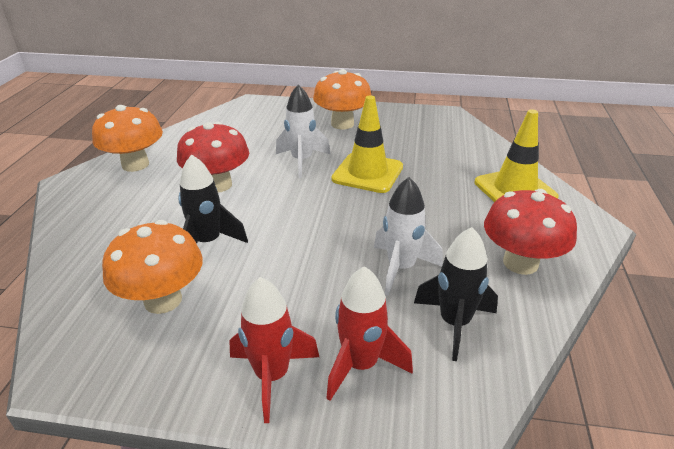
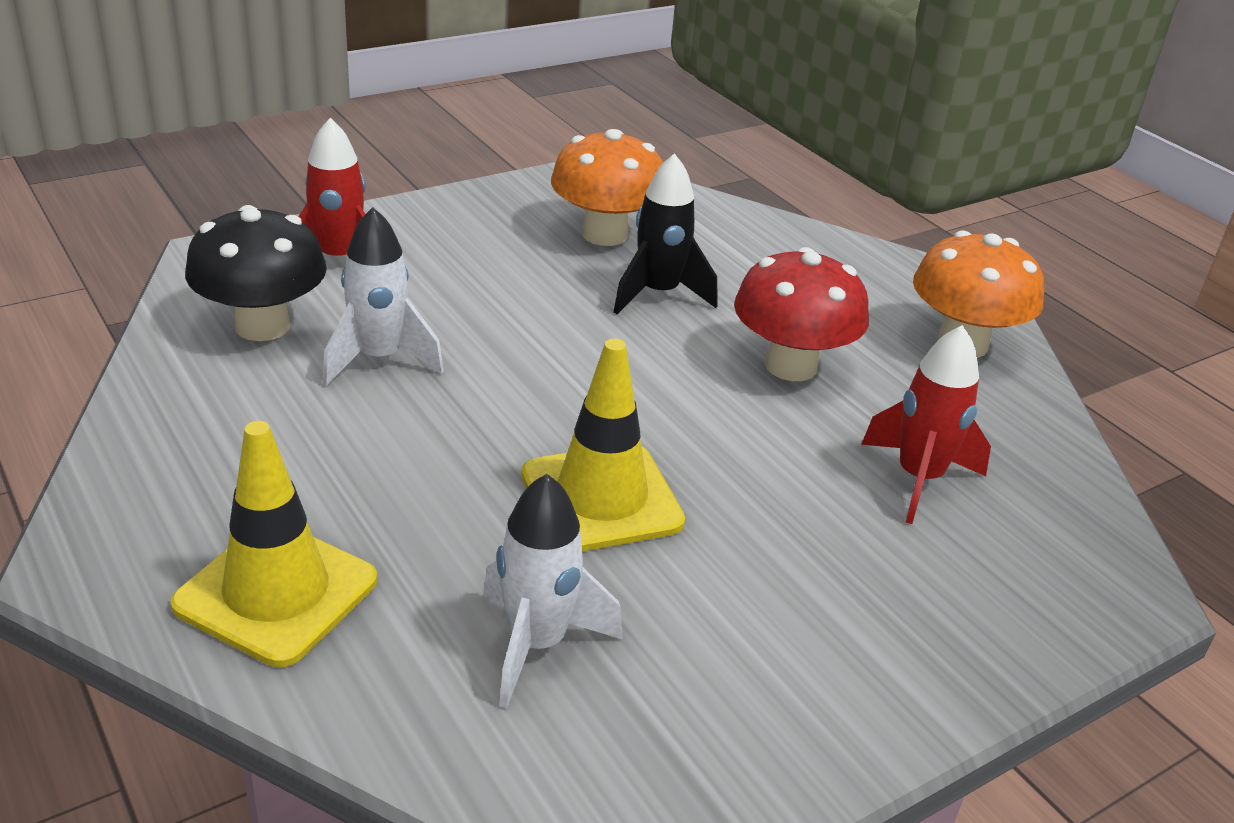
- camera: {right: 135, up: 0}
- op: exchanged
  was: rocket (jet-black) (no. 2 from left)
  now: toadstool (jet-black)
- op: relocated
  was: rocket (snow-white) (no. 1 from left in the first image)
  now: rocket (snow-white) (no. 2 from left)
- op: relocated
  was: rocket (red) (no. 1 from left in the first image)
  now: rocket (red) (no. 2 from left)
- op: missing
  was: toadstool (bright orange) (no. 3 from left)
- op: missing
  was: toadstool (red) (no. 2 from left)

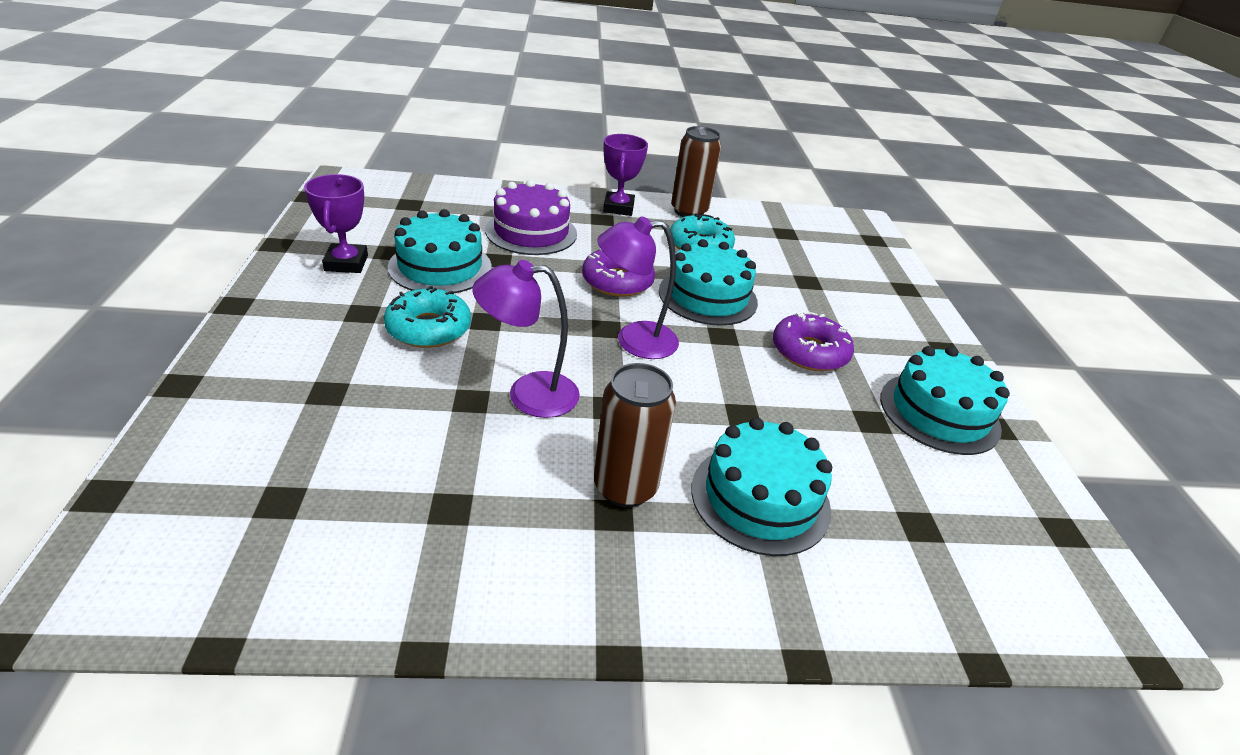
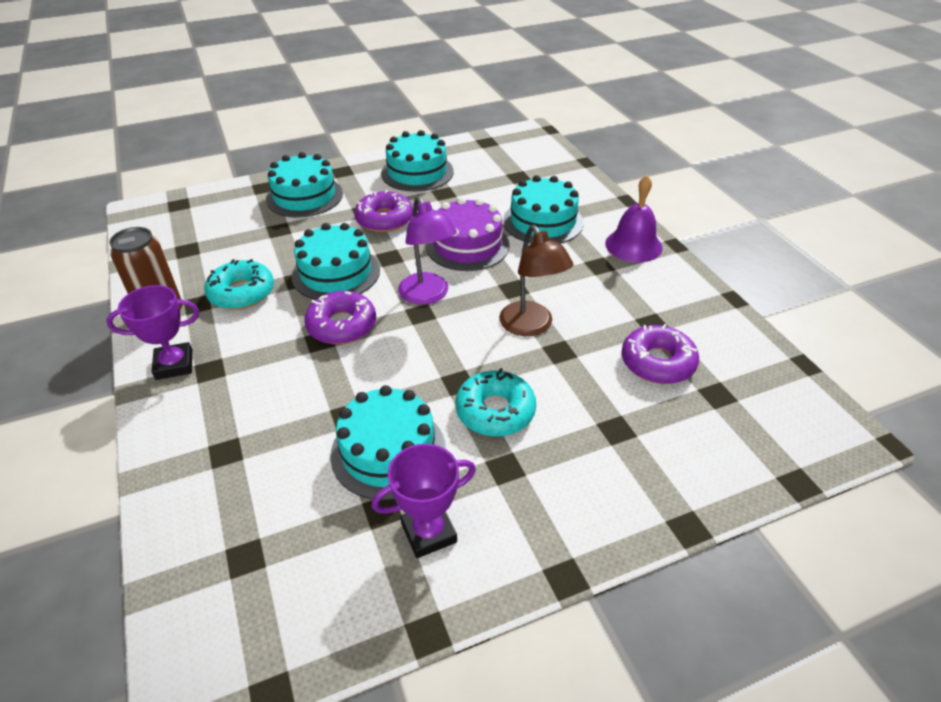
- camera: {right: -105, up: 5}
- op: appeared
  now: layer cake (teal) (no. 1 from left)
- op: relocated
  was: layer cake (royal purple)
- op: colour
  was: reading lamp (royal purple) (no. 1 from left)
  now: reading lamp (dark brown)
- op: appeared
  now: school bell (royal purple)
- op: appeared
  now: donut (royal purple) (no. 3 from left)
- op: missing
  was: can (dark brown) (no. 1 from left)

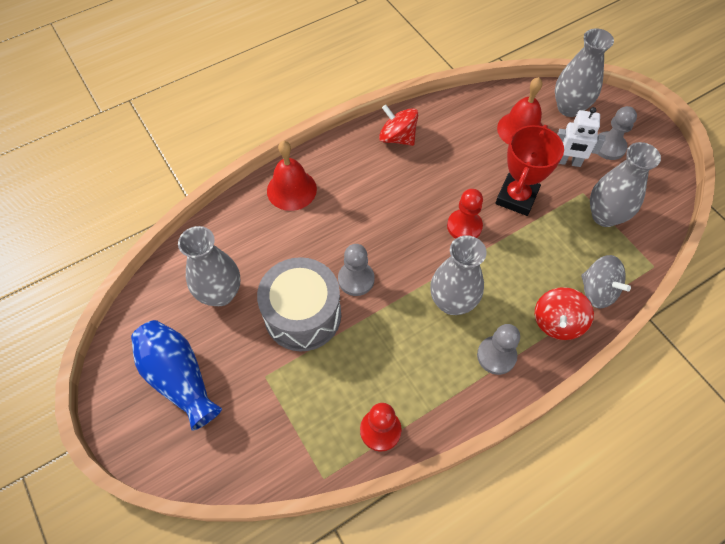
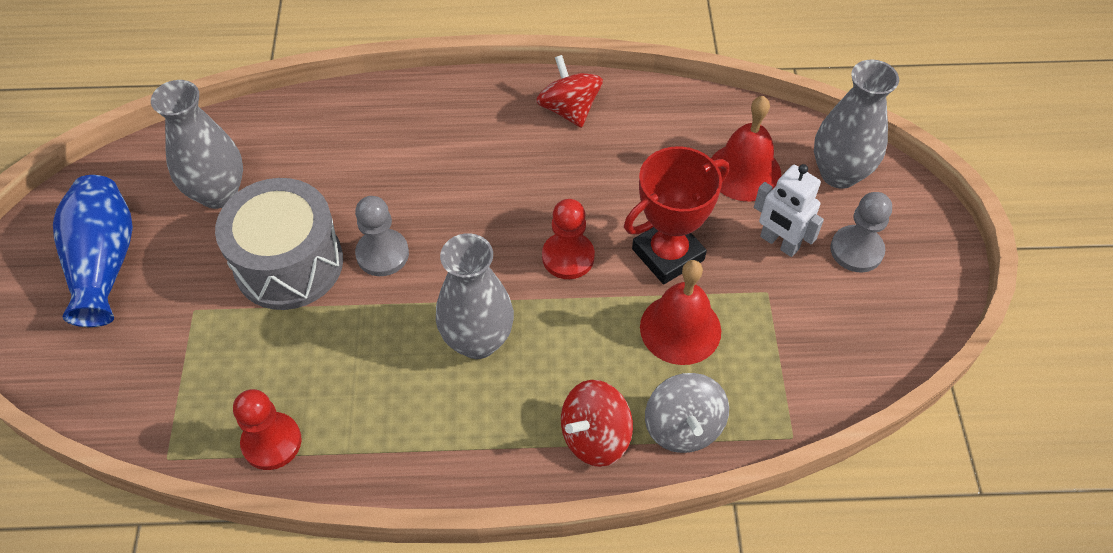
- camera: {right: 30, up: -5}
- op: relocated
  was: school bell (red) (no. 1 from left)
- op: missing
  was: chess pawn (ash-grey) (no. 2 from left)
- op: missing
  was: tall vase (ash-grey) (no. 4 from left)

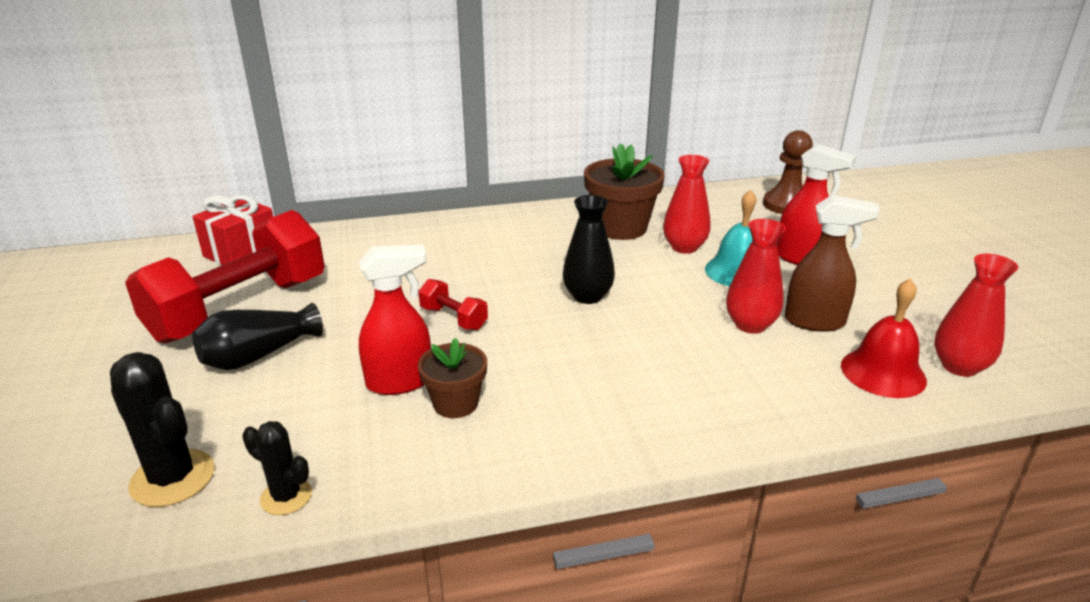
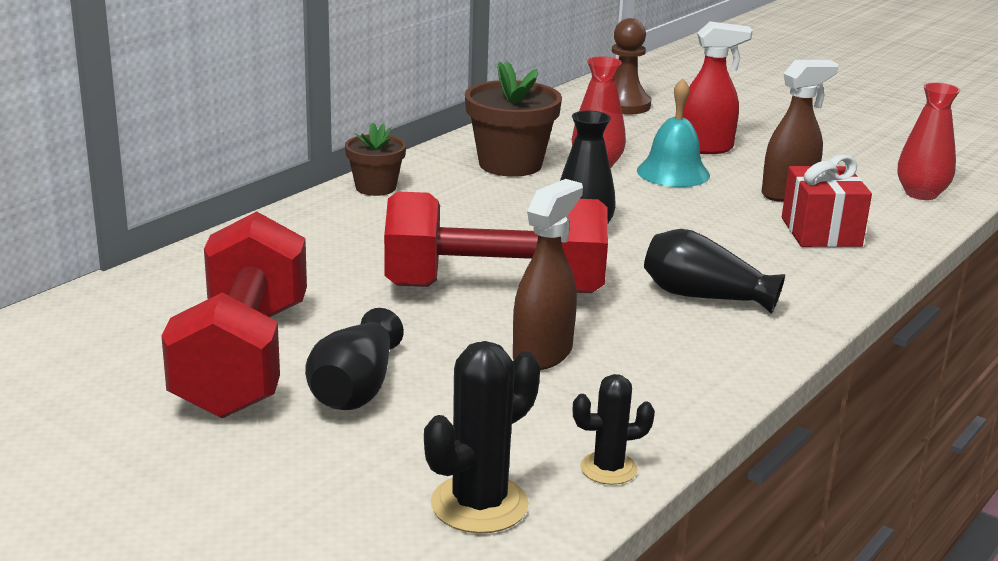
- camera: {right: -40, up: -5}
- op: relocated
  was: potted plant (dark brown) (no. 1 from left)
- op: size
  was: dumbbell (red) (no. 2 from left)
  ratio: 2.43
- op: spun
  was: prickly plant (jet-black) (no. 1 from left)
  clockwise: -45
- op: colour
  was: spray cleaner (red) (no. 1 from left)
  now: spray cleaner (dark brown) (no. 1 from left)
- op: appeared
  now: tall vase (jet-black) (no. 3 from left)
- op: relocated
  was: gift (red)
- op: missing
  was: tall vase (red) (no. 2 from left)
- op: missing
  was: school bell (red)

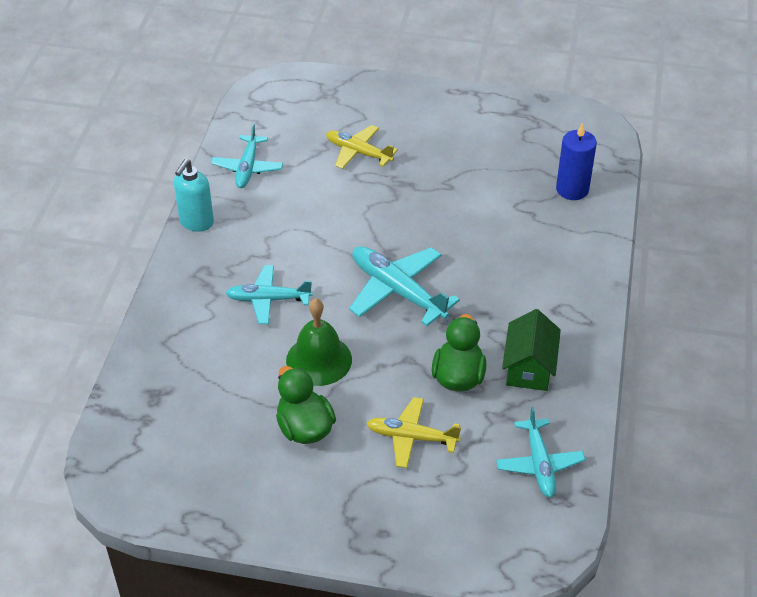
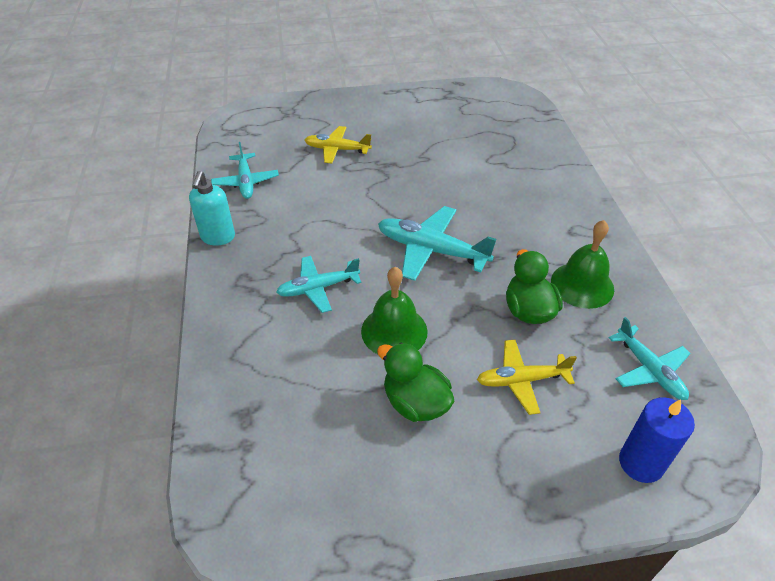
- camera: {right: -20, up: 0}
- op: exchanged
  was: house (emerald)
  now: school bell (emerald) (no. 2 from left)
- op: relocated
  was: candle (cobalt)

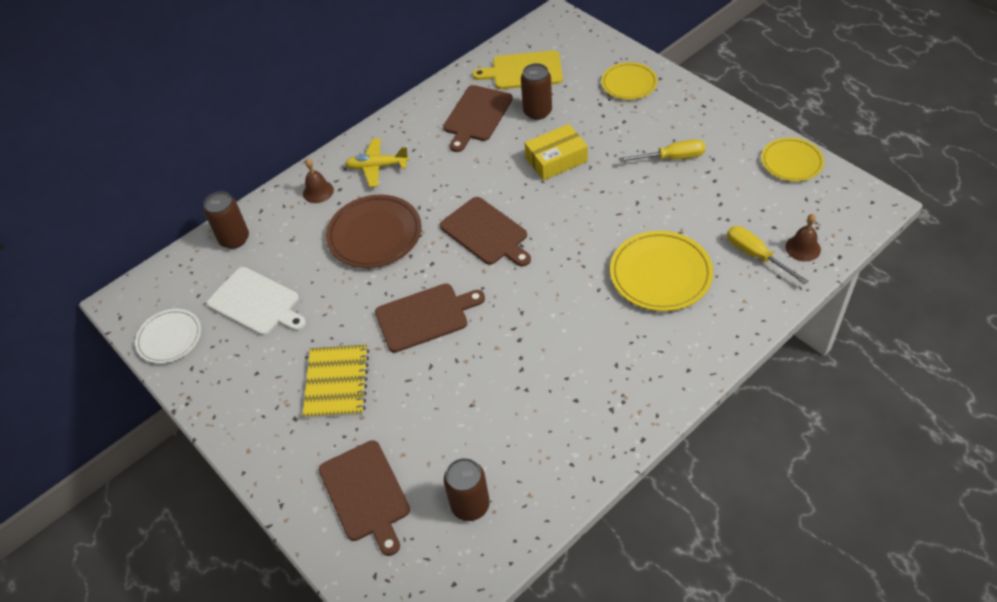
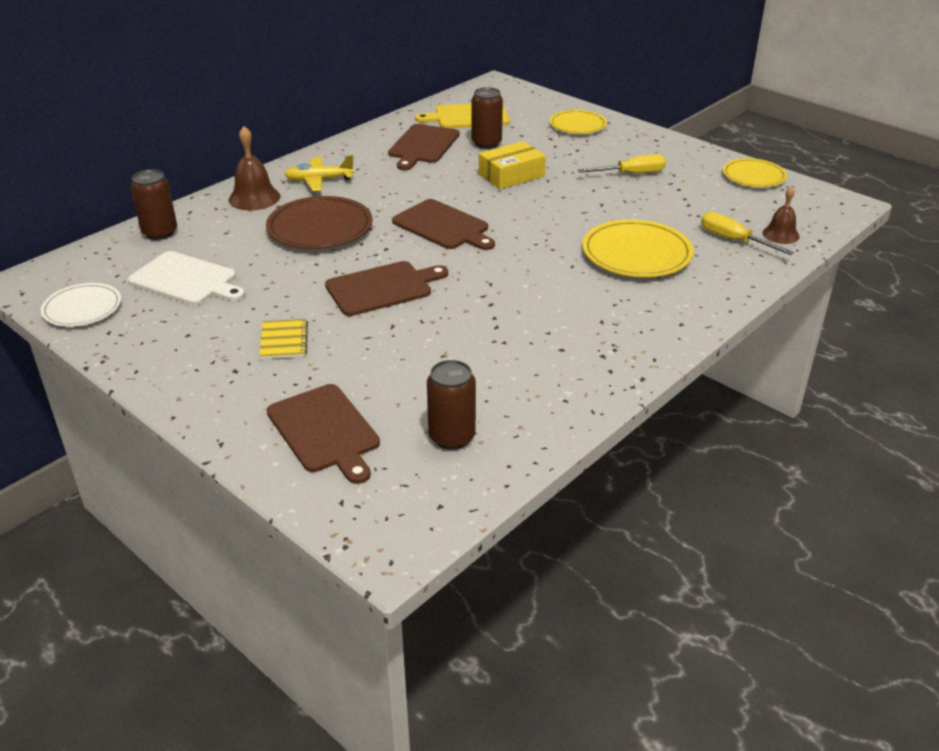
- camera: {right: -10, up: -15}
- op: size
  was: school bell (dark brown) (no. 1 from left)
  ratio: 1.5
- op: size
  was: notepad (golden)
  ratio: 0.65

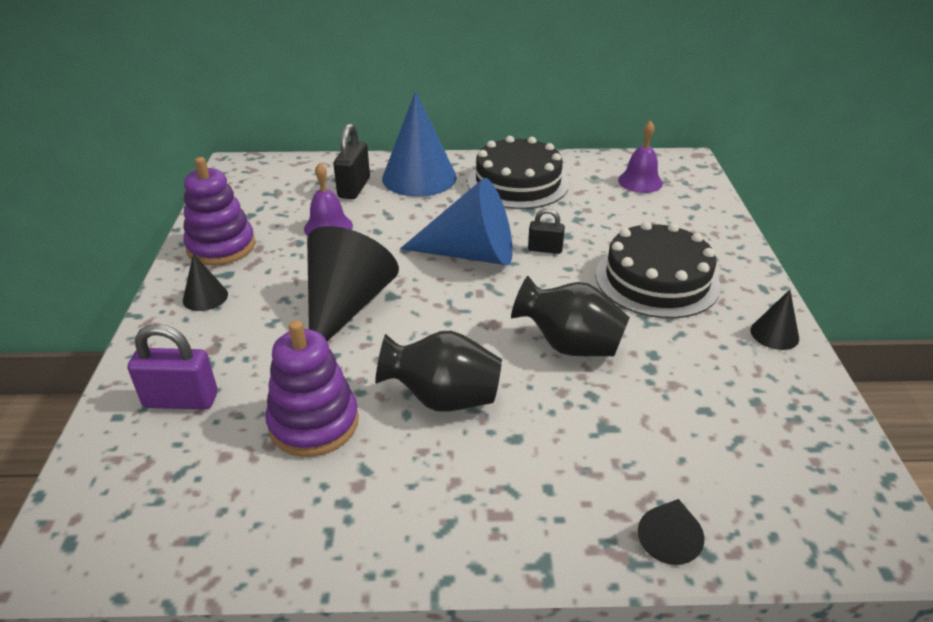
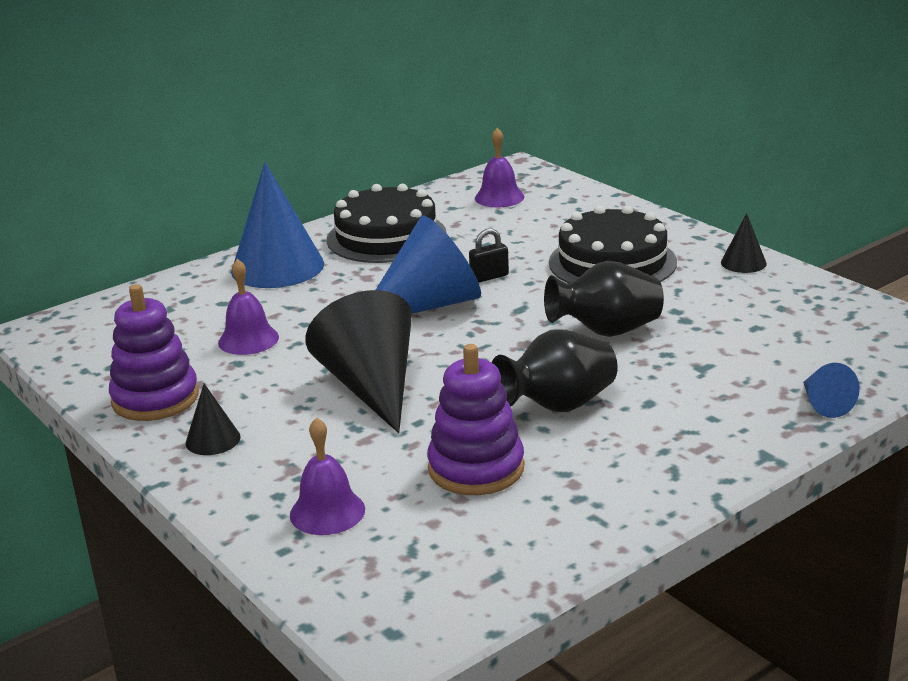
- camera: {right: -35, up: -10}
- op: exchanged
  was: small lock (royal purple)
  now: school bell (royal purple) (no. 2 from left)
- op: colour
  was: cone shape (jet-black) (no. 3 from left)
  now: cone shape (cobalt) (no. 3 from left)
- op: missing
  was: small lock (jet-black) (no. 1 from left)

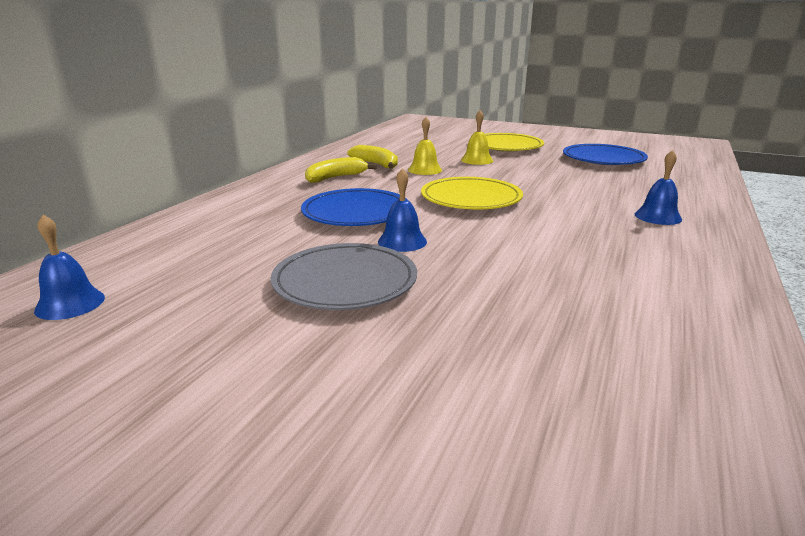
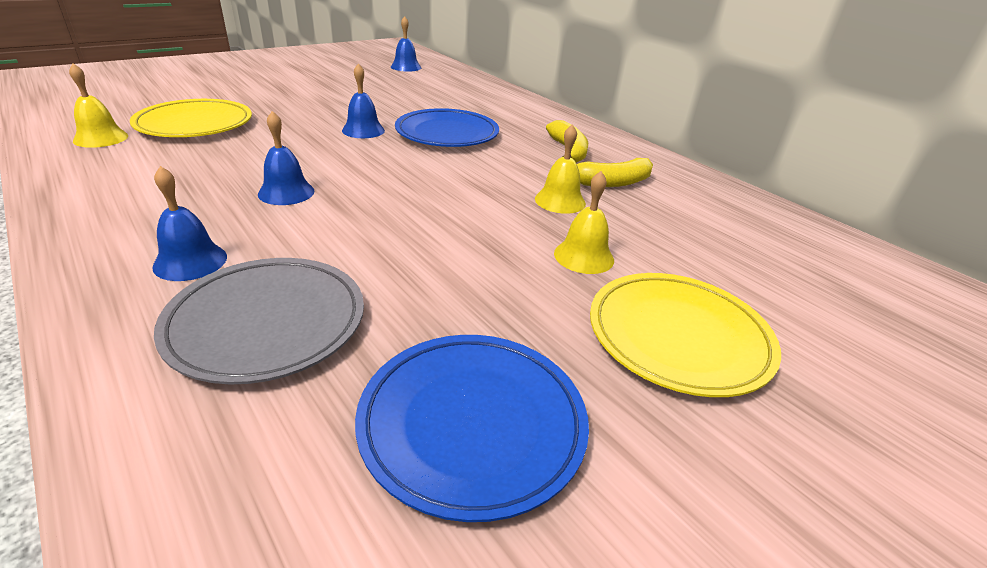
- camera: {right: 115, up: 10}
- op: appeared
  now: school bell (golden) (no. 1 from left)
- op: relocated
  was: plate (golden) (no. 1 from left)
- op: relocated
  was: plate (ash-grey)
- op: appeared
  now: school bell (cobalt) (no. 2 from left)

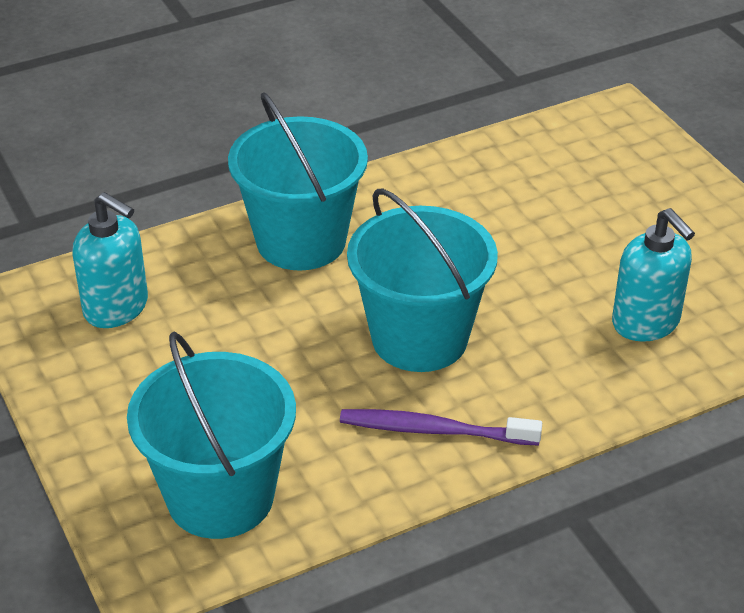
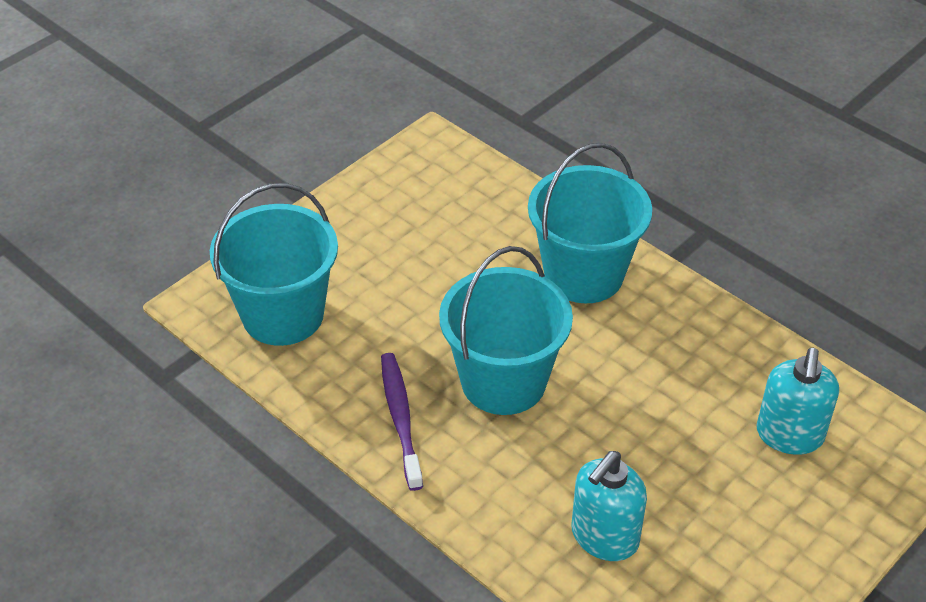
- camera: {right: 70, up: 5}
- op: relocated
  was: soap pump (teal) (no. 1 from left in the first image)
  now: soap pump (teal) (no. 2 from left)

